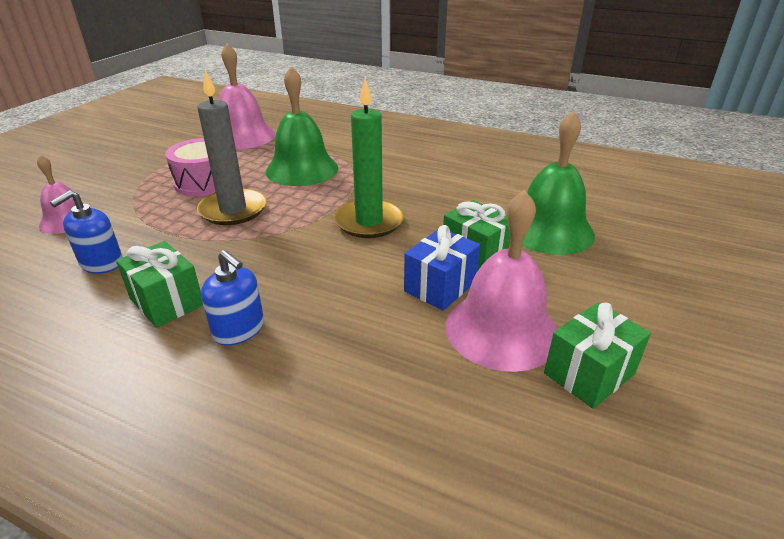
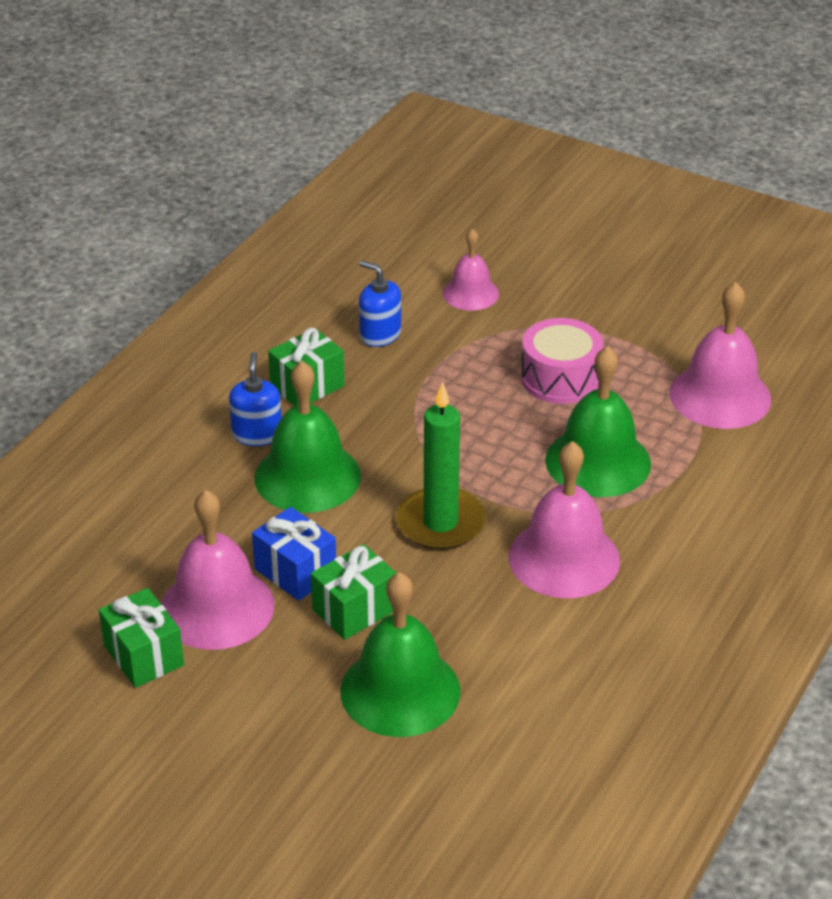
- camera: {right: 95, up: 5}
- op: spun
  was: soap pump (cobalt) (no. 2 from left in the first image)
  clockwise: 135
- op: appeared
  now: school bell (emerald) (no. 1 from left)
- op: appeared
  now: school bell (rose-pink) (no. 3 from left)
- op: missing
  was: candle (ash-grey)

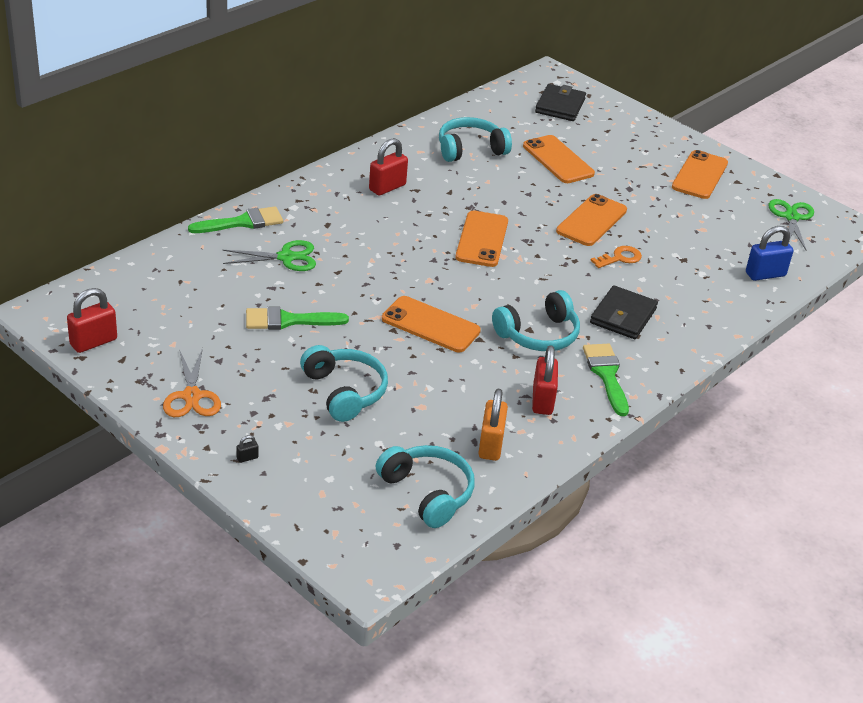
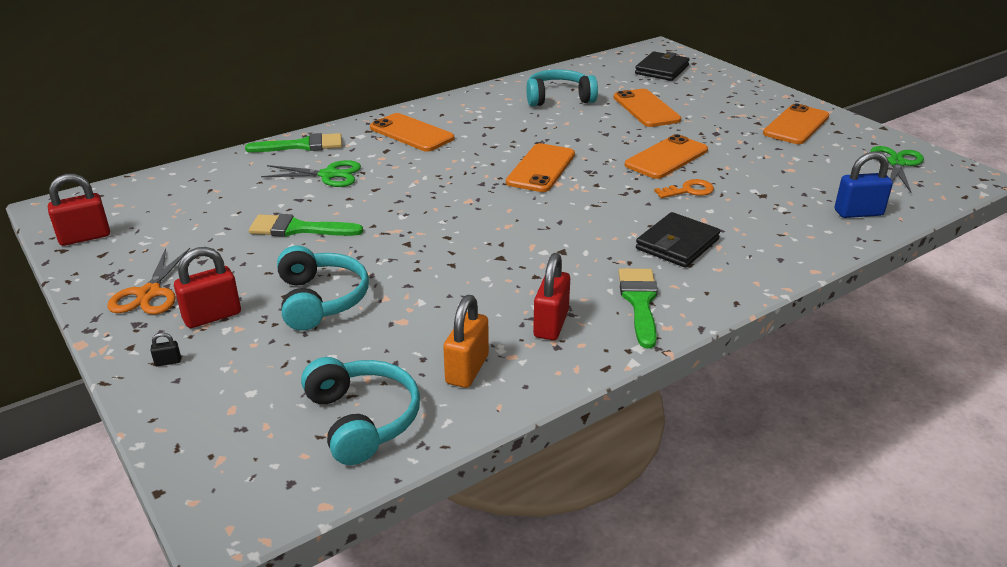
- camera: {right: 15, up: -5}
- op: relocated
  was: small lock (red) (no. 2 from left)
- op: relocated
  was: phone (bright orange) (no. 1 from left)
- op: missing
  was: over-ear headphones (teal) (no. 4 from left)

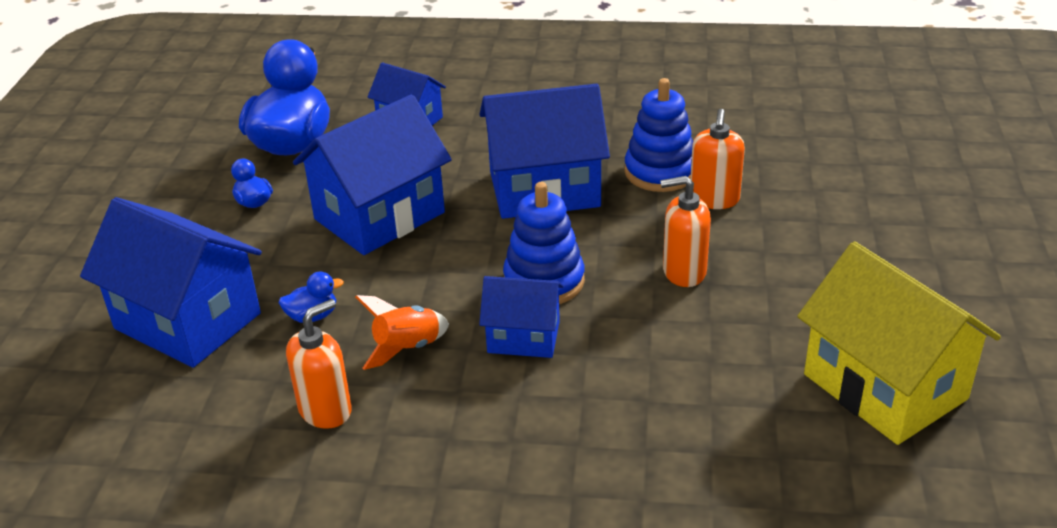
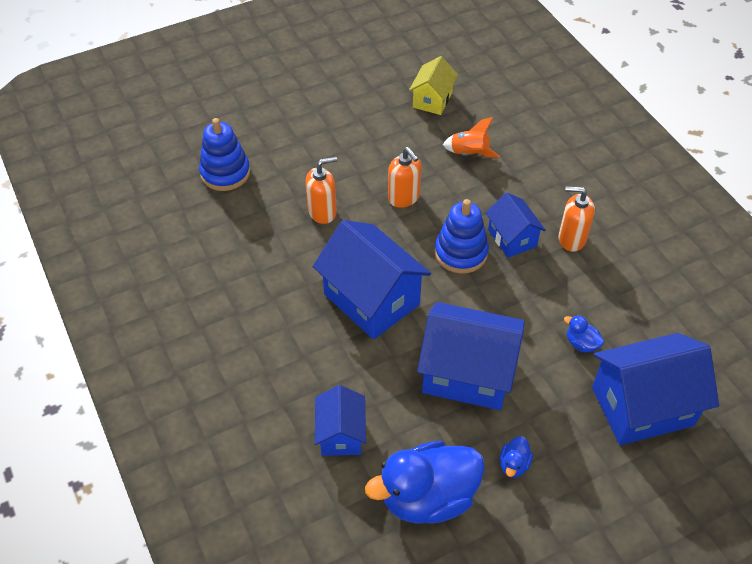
- camera: {right: -125, up: 15}
- op: relocated
  was: stacking toy (cobalt) (no. 2 from left in the first image)
  now: stacking toy (cobalt) (no. 1 from left)
- op: size
  was: house (golden)
  ratio: 0.56
- op: relocated
  was: rocket (bright orange)
- op: relocated
  was: soap pump (bright orange) (no. 1 from left in the first image)
  now: soap pump (bright orange) (no. 3 from left)
- op: spun
  was: house (cobalt) (no. 1 from left in the first image)
  clockwise: 75

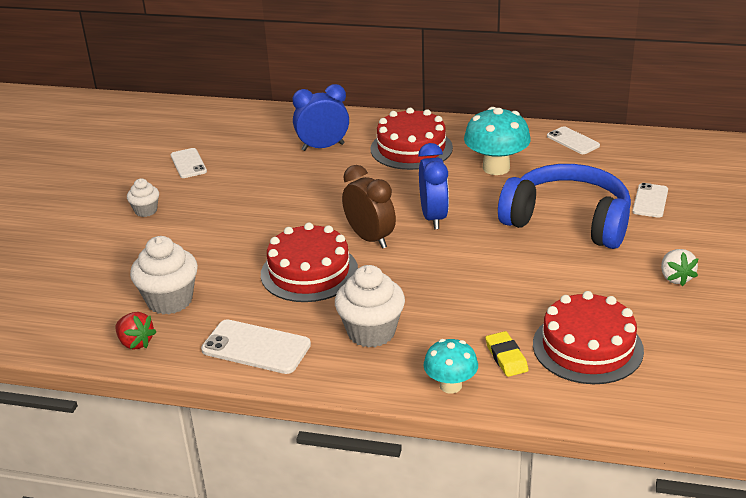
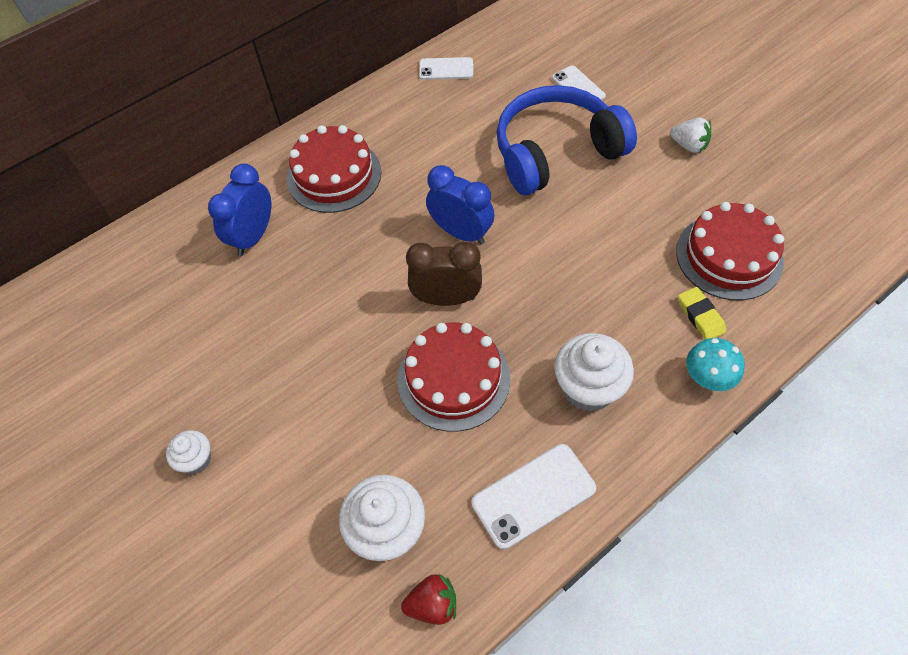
- camera: {right: -50, up: 25}
- op: spun
  was: gum eraser (golden)
  clockwise: 45
- op: missing
  was: phone (snow-white) (no. 1 from left)
- op: missing
  was: toadstool (teal) (no. 2 from left)

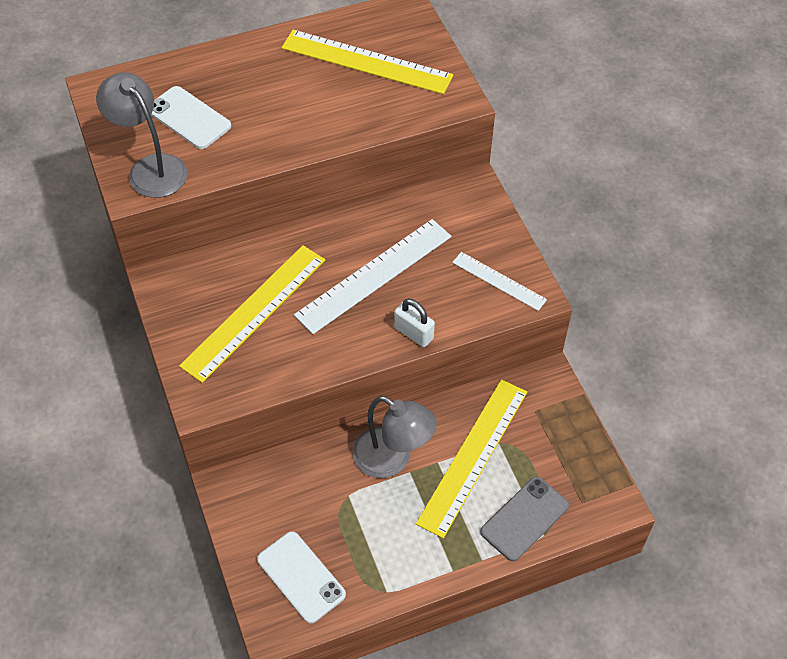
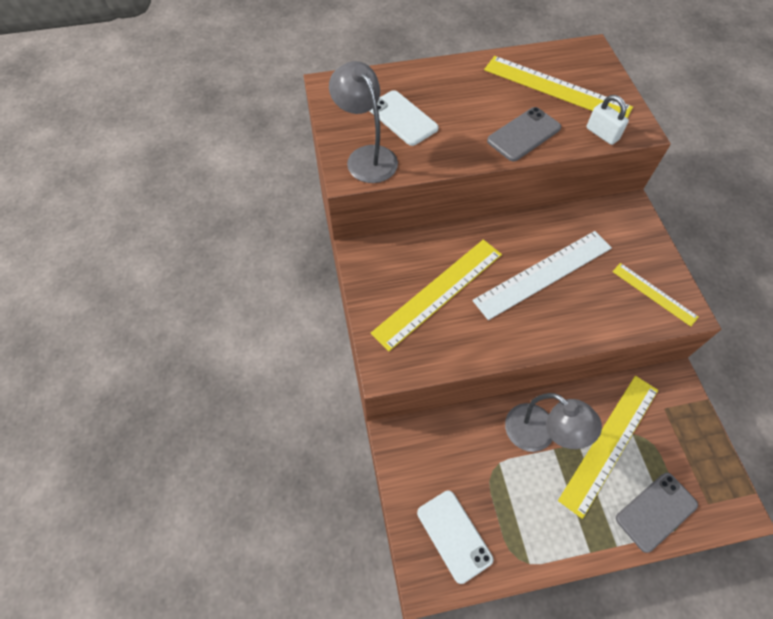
- camera: {right: 10, up: 5}
- op: appeared
  now: phone (ash-grey) (no. 1 from left)
- op: relocated
  was: small lock (snow-white)
- op: colour
  was: measuring stick (snow-white) (no. 2 from left)
  now: measuring stick (golden) (no. 4 from left)

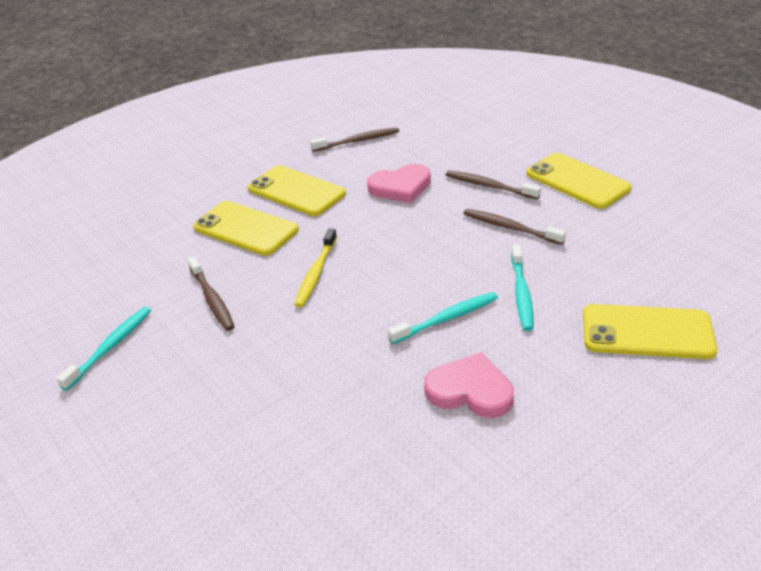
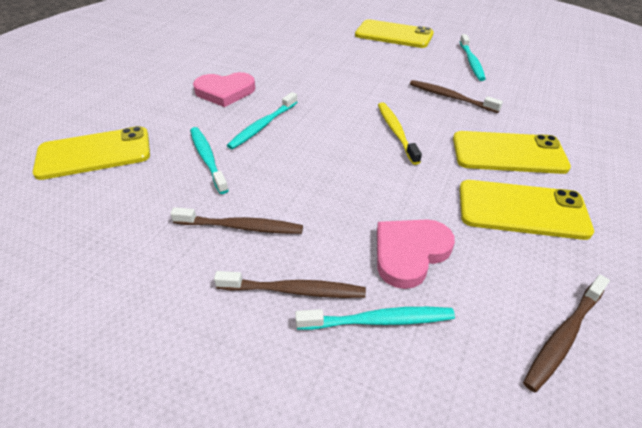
- camera: {right: 150, up: 5}
- op: appeared
  now: dental brush (teal) (no. 3 from left)
- op: relocated
  was: phone (golden) (no. 3 from left in the first image)
  now: phone (golden) (no. 2 from left)

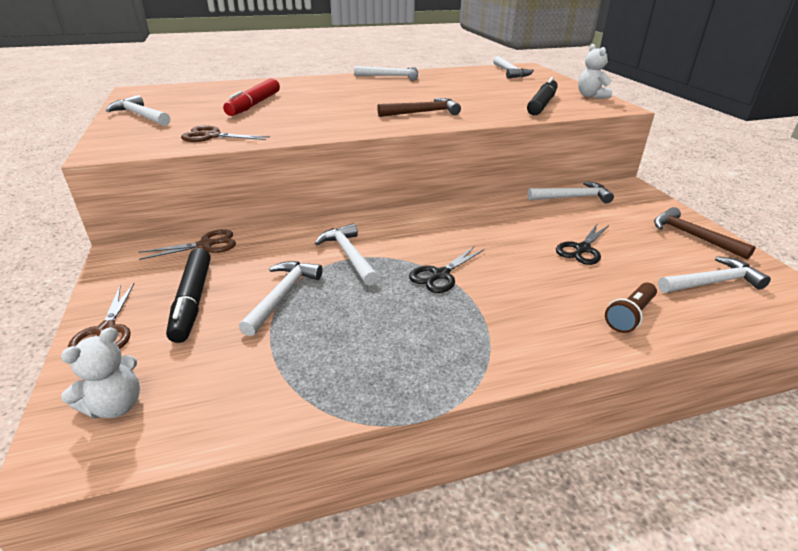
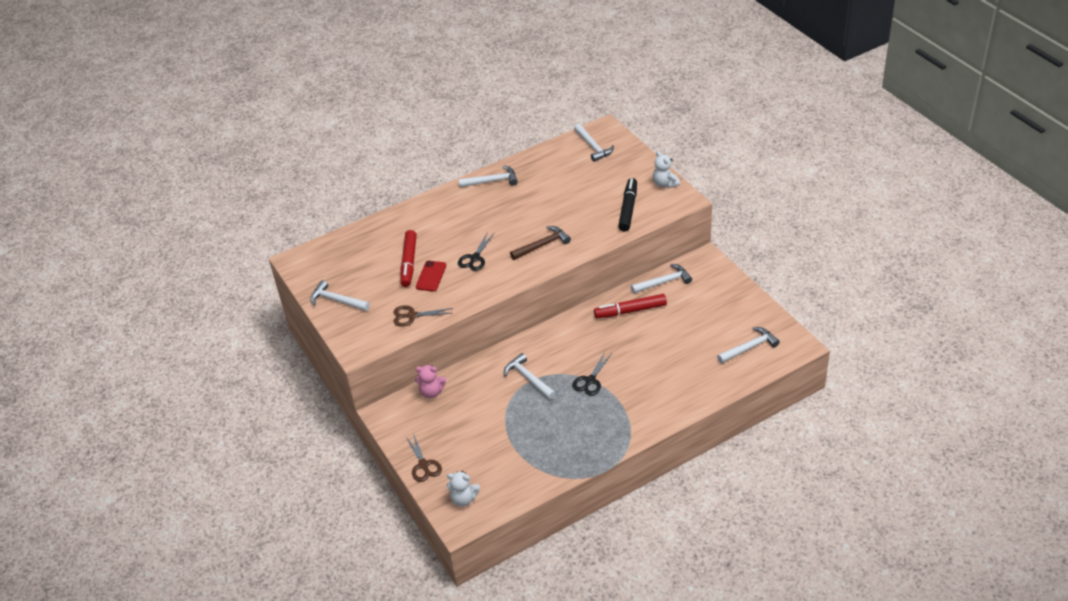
- camera: {right: -10, up: 10}
- op: exchanged
  was: shears (dark brown) (no. 2 from left)
  now: stuffed bear (rose-pink)
- op: appeared
  now: phone (red)
- op: spun
  was: stuffed bear (snow-white) (no. 1 from left)
  clockwise: 75
- op: relocated
  was: shears (jet-black) (no. 2 from left in the first image)
  now: shears (jet-black) (no. 1 from left)
- op: appeared
  now: felt pen (red) (no. 2 from left)
- op: missing
  was: felt pen (jet-black) (no. 1 from left)
- op: missing
  was: claw hammer (snow-white) (no. 2 from left)
- op: missing
  was: flashlight (dark brown)
- op: missing
  was: claw hammer (dark brown) (no. 2 from left)

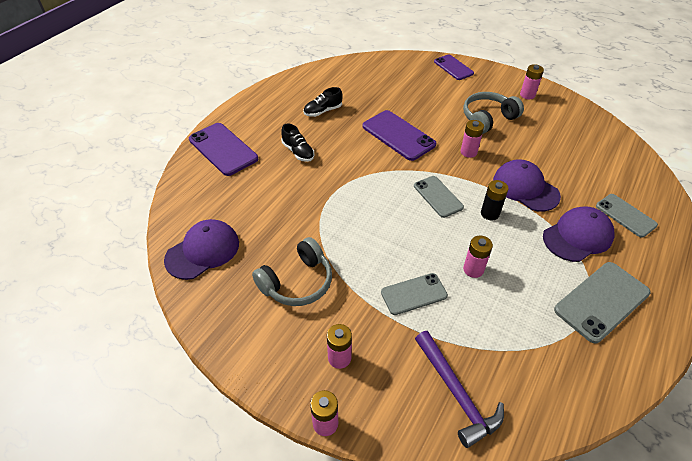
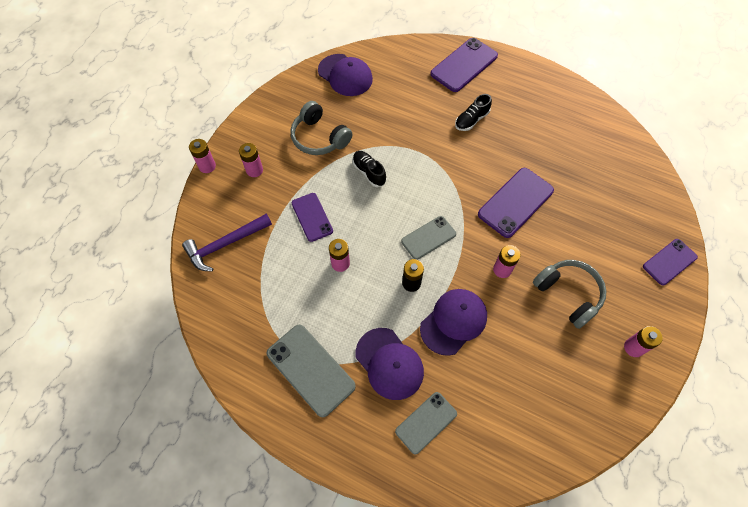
- camera: {right: 85, up: 15}
- op: colour
  was: phone (ash-grey) (no. 1 from left)
  now: phone (royal purple) (no. 1 from left)
- op: relocated
  was: sneaker (jet-black) (no. 2 from left in the first image)
  now: sneaker (jet-black) (no. 1 from left)

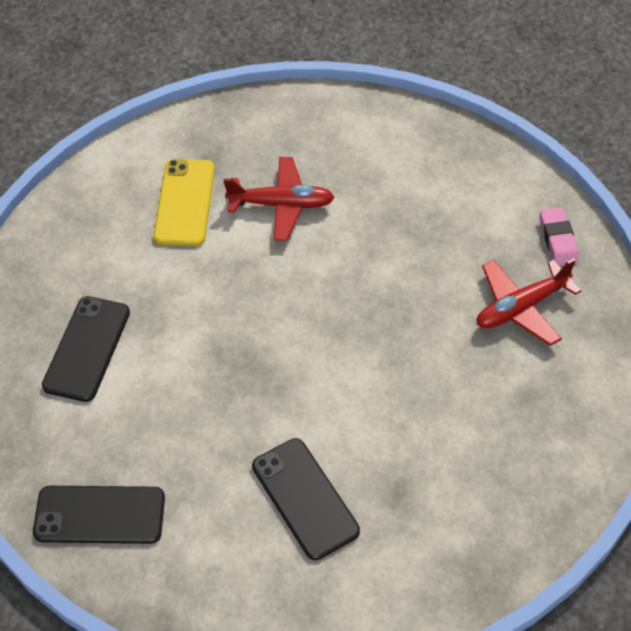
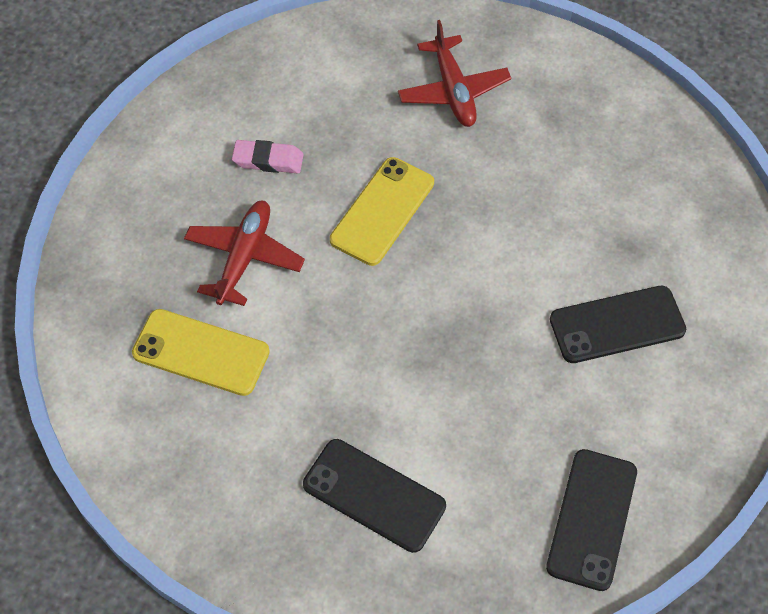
- camera: {right: -75, up: 5}
- op: relocated
  was: gum eraser (rose-pink)
- op: appeared
  now: phone (golden) (no. 2 from left)

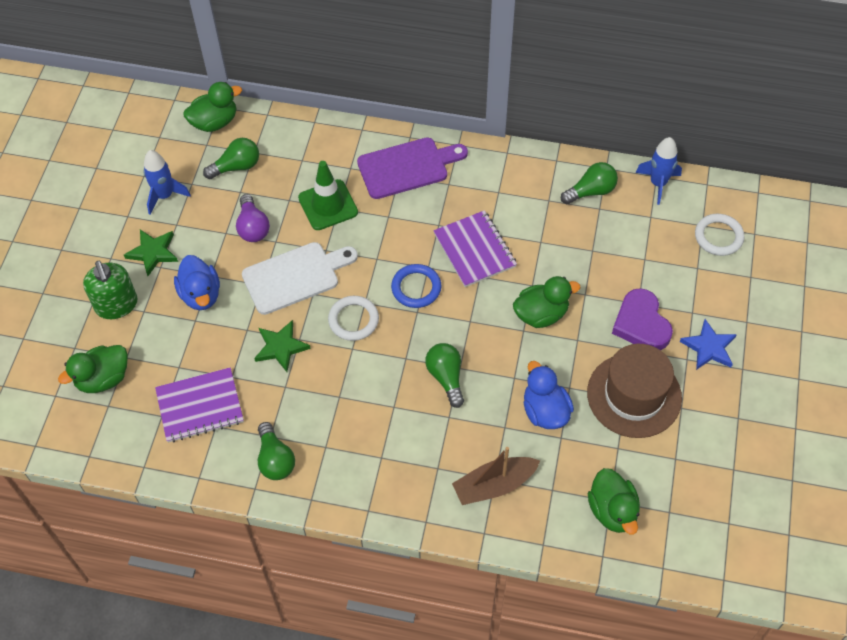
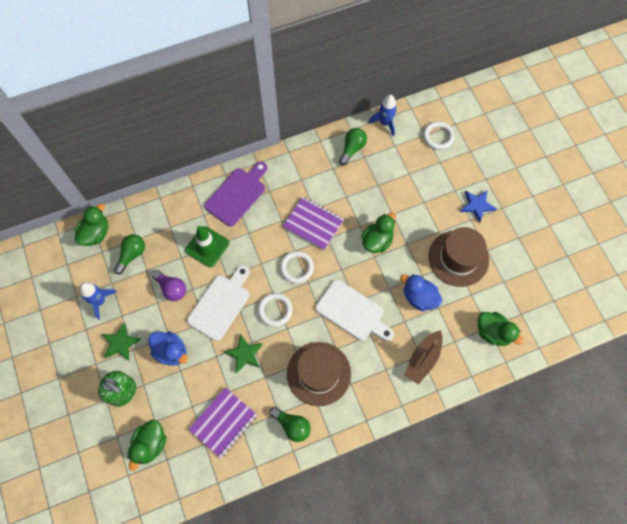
- camera: {right: -35, up: 10}
- op: colour
  was: torus (cobalt)
  now: torus (snow-white) (no. 2 from left)
- op: appeared
  now: top hat (dark brown) (no. 1 from left)
- op: exchanged
  was: bulb (emerald) (no. 3 from left)
  now: bread board (snow-white) (no. 2 from left)
- op: missing
  was: heart shape (royal purple)

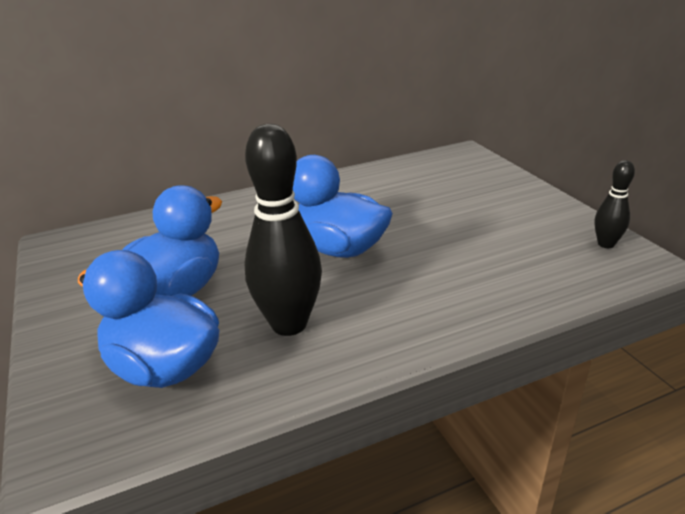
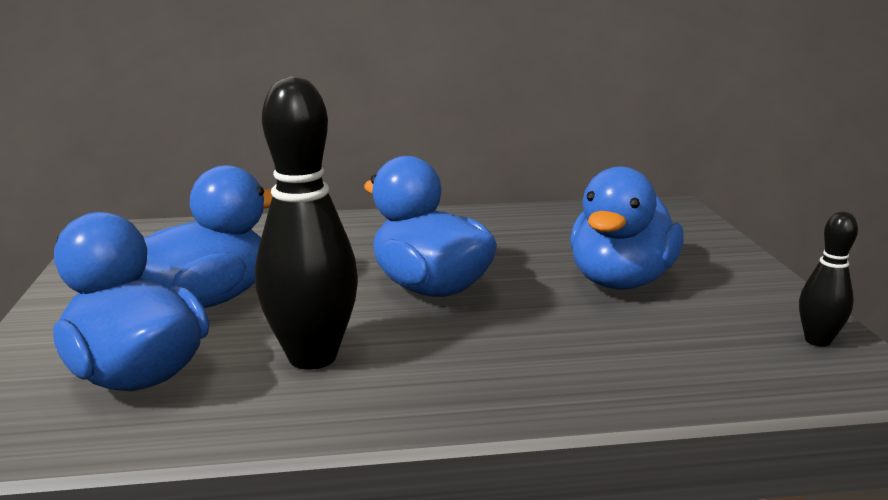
- camera: {right: 15, up: -10}
- op: appeared
  now: toy duck (cobalt) (no. 4 from left)

